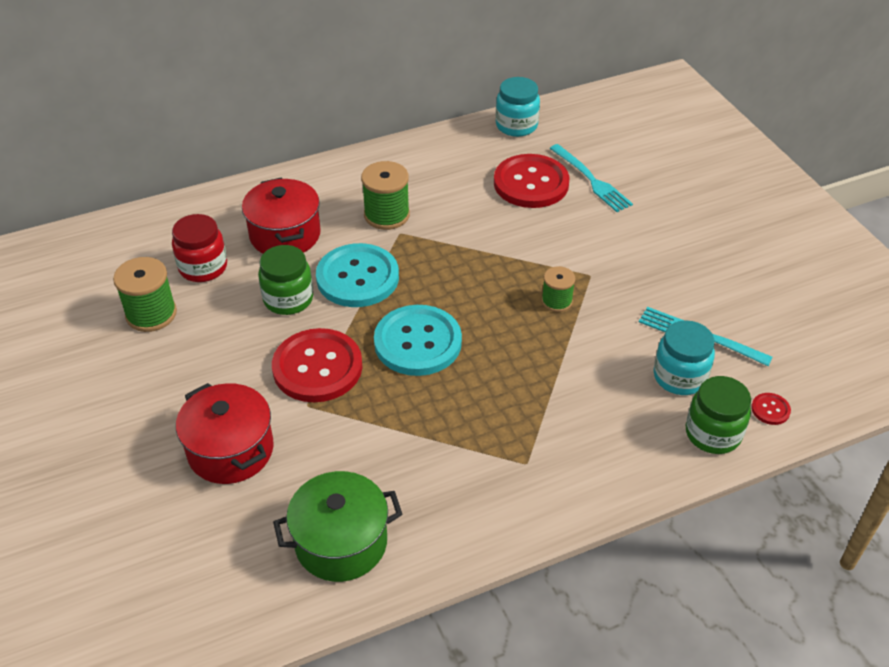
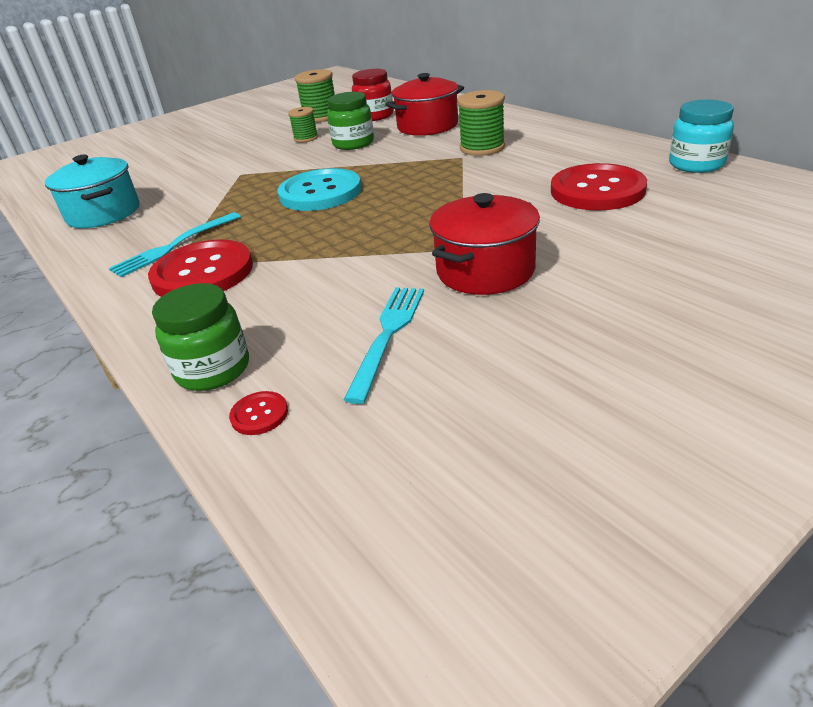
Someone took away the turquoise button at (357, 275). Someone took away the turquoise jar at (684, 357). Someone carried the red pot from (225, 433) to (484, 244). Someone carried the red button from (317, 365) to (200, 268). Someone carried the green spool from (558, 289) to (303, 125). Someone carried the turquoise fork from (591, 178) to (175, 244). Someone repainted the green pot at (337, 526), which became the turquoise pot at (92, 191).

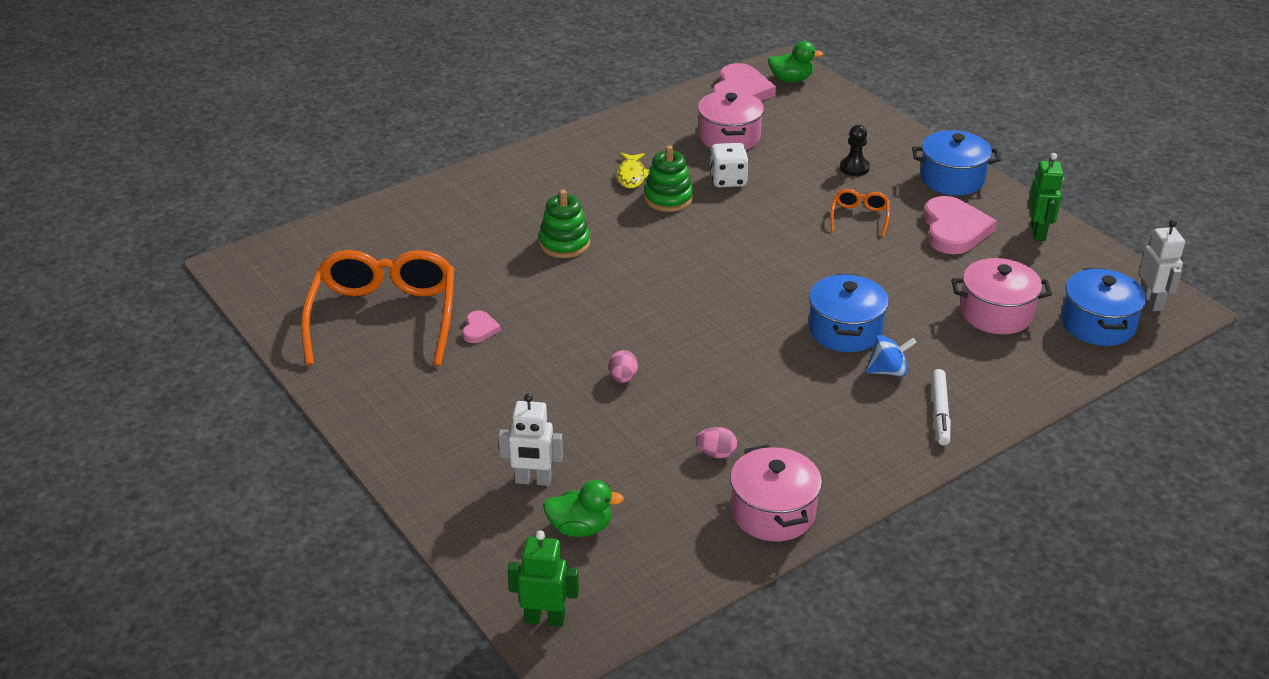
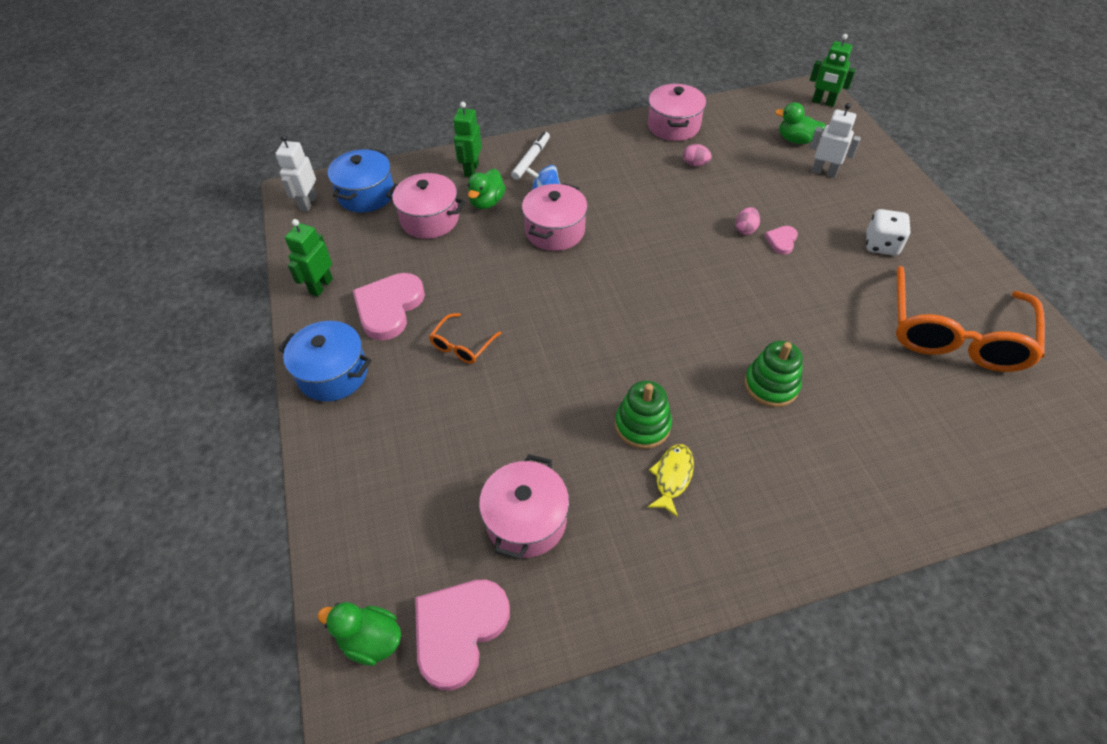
Someone took away the black pawn at (855, 150). Someone put down the green robot at (467, 140). Someone put down the green duck at (487, 189). Someone carried the pink heart from (481, 327) to (781, 240). Someone carried the white dice from (729, 165) to (888, 232). Someone repainted the blue pot at (849, 312), which became the pink pot at (555, 217).

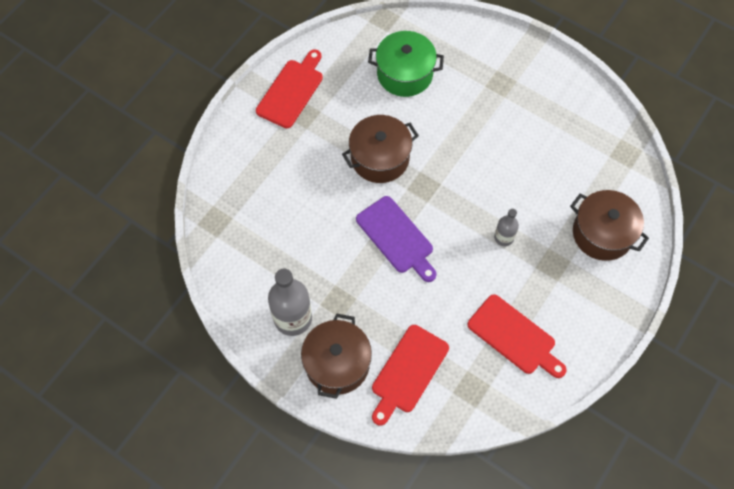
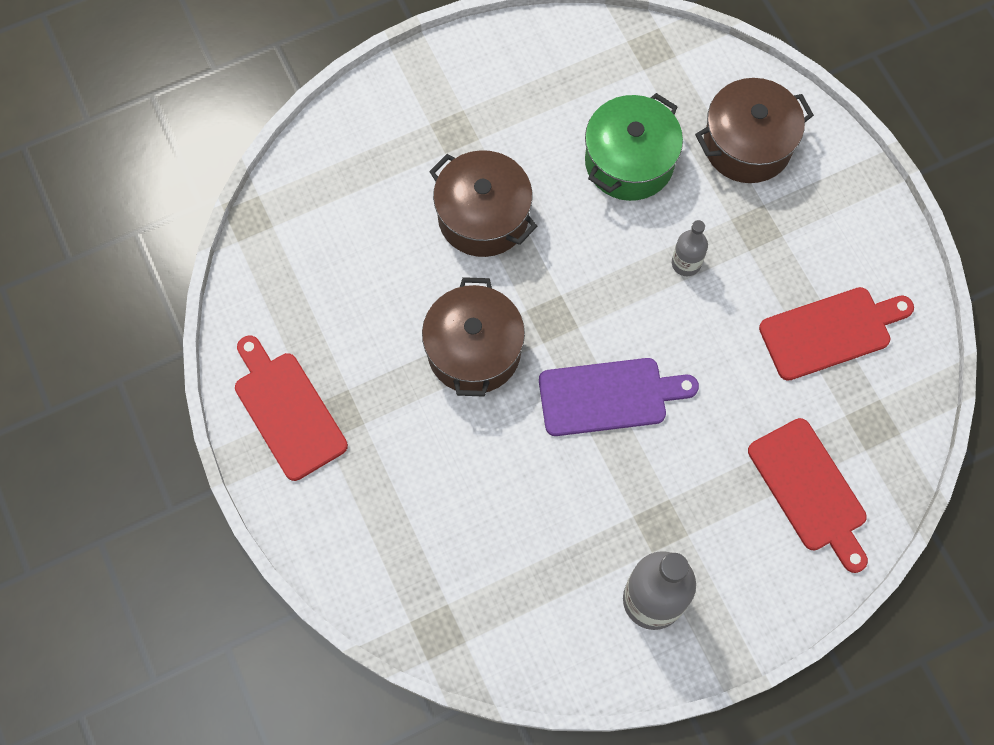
Someone carried the brown pot from (336, 356) to (483, 203). Someone carried the green pot from (406, 64) to (634, 147).

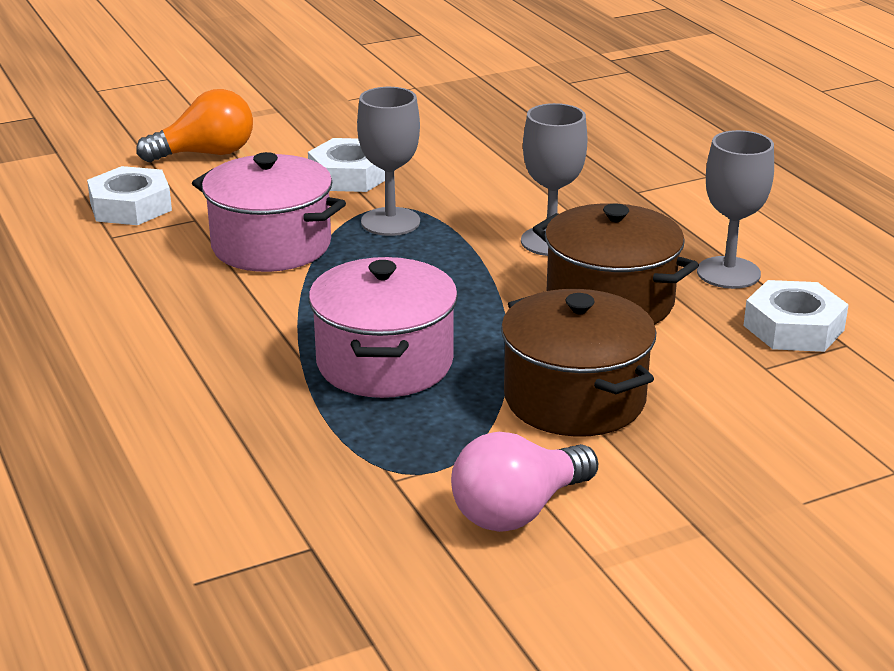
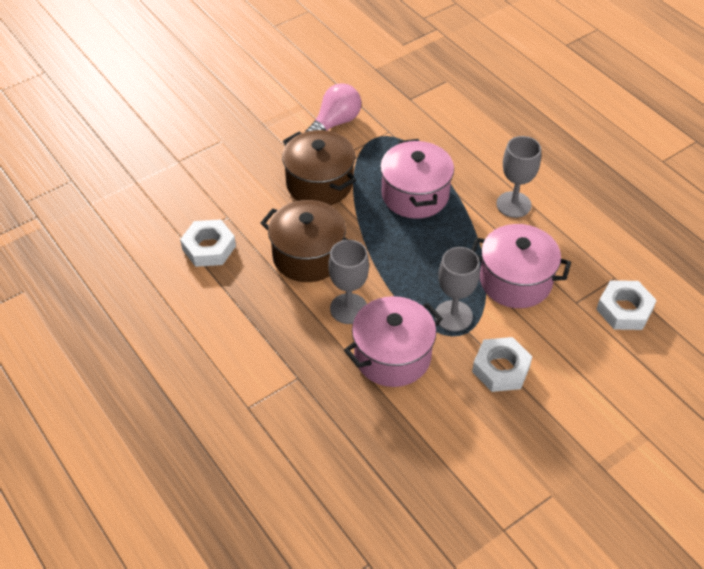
Someone took away the orange light bulb at (194, 125). Someone put down the pink pot at (393, 341). Someone carried the grey goblet from (735, 209) to (518, 177).

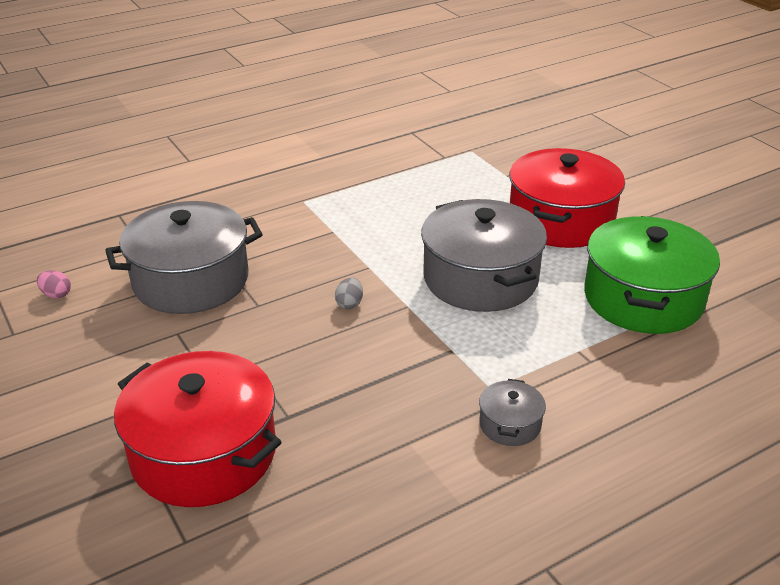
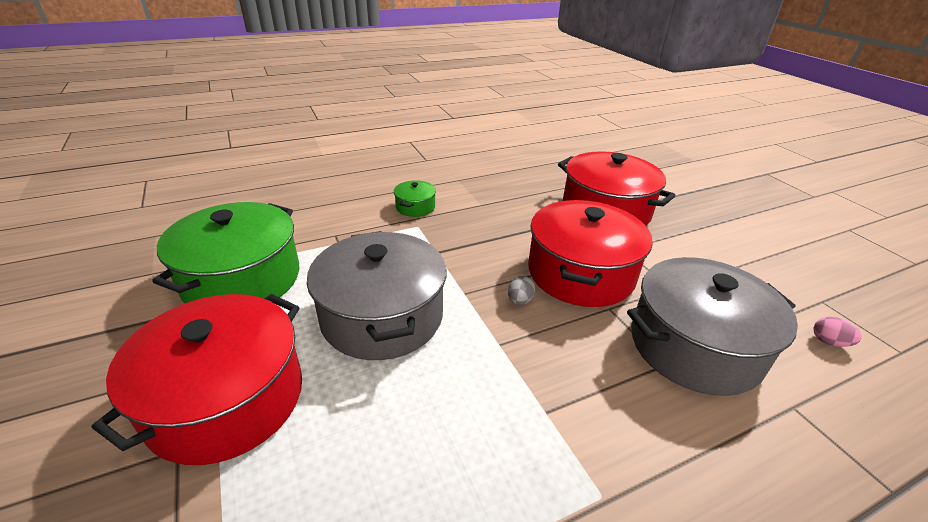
Someone put down the red pot at (590, 253). Someone repainted the grey pot at (512, 412), which became the green pot at (415, 198).

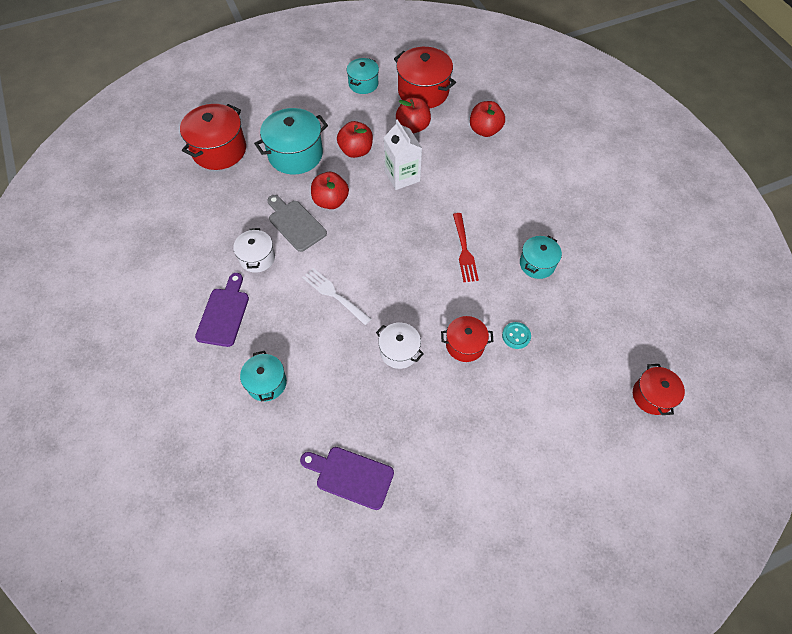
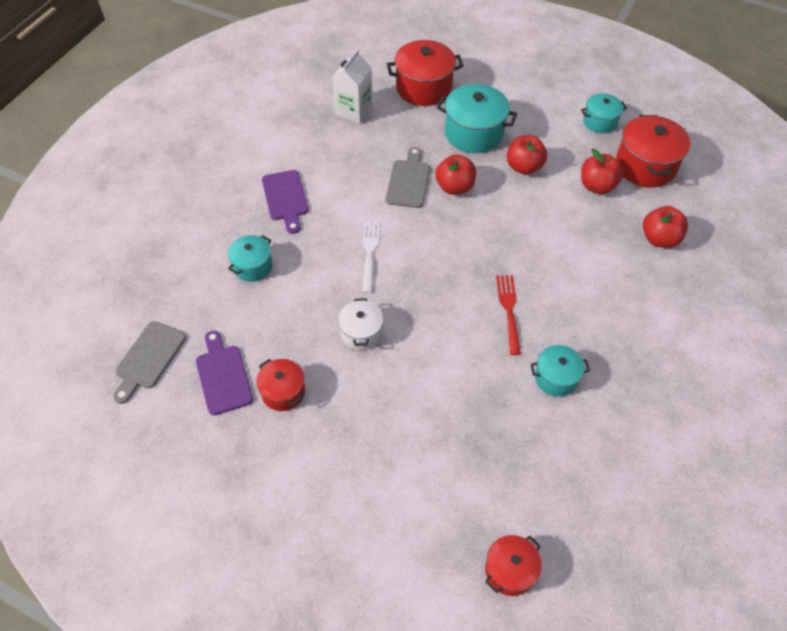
Someone took away the white pot at (254, 250). Someone took away the turquoise button at (516, 335). Someone put down the grey cutting board at (149, 362). Someone carried the white carton from (403, 154) to (352, 86). Someone carried the red pot from (467, 339) to (280, 385). Someone rotated the purple cutting board at (222, 310) by 105 degrees clockwise. Someone rotated the red fork at (466, 247) by 135 degrees clockwise.

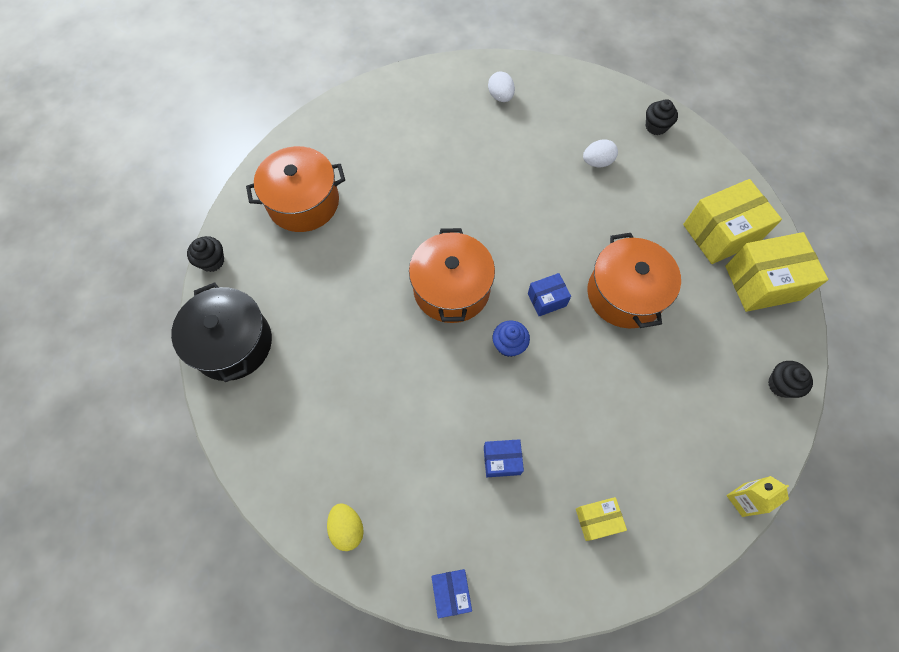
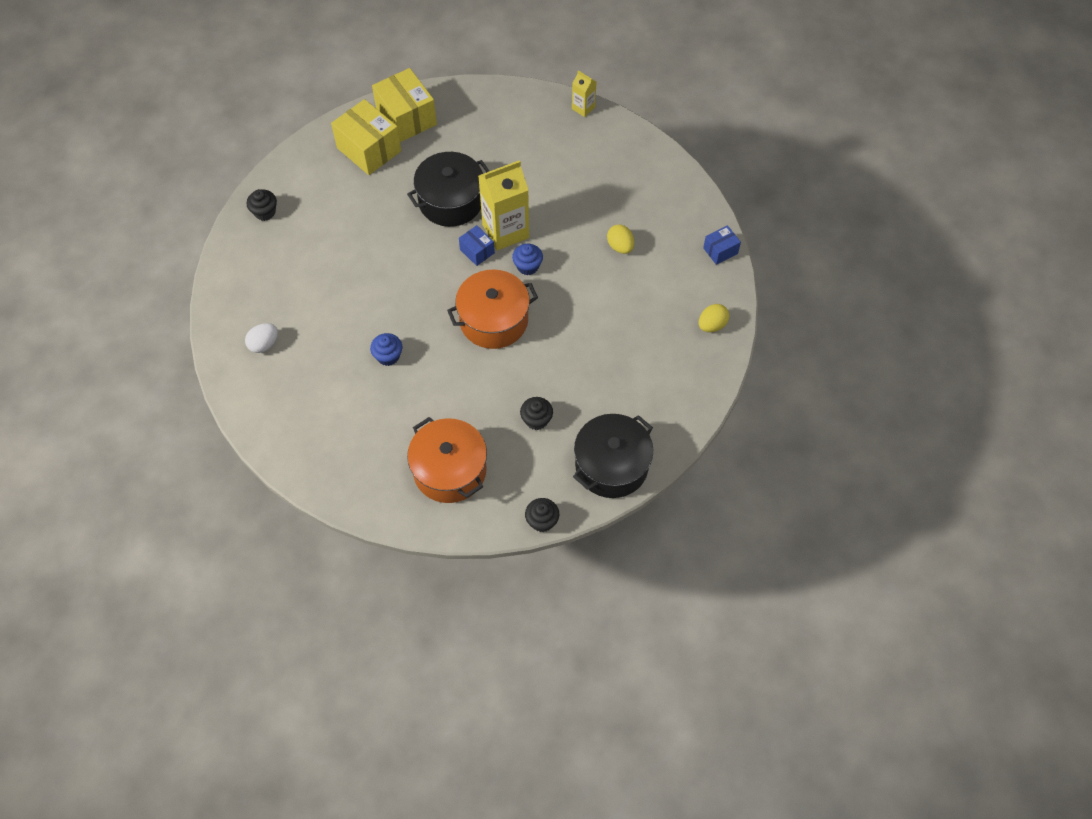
Someone took away the yellow box at (601, 519). Someone took away the white egg at (600, 153). Someone put down the blue cupcake at (386, 349). Someone put down the yellow carton at (504, 205). Someone carried the black cupcake from (790, 379) to (536, 413). Someone swapped the blue box at (504, 458) for the yellow egg at (620, 239). Someone repainted the orange pot at (634, 280), which became the black pot at (448, 189).

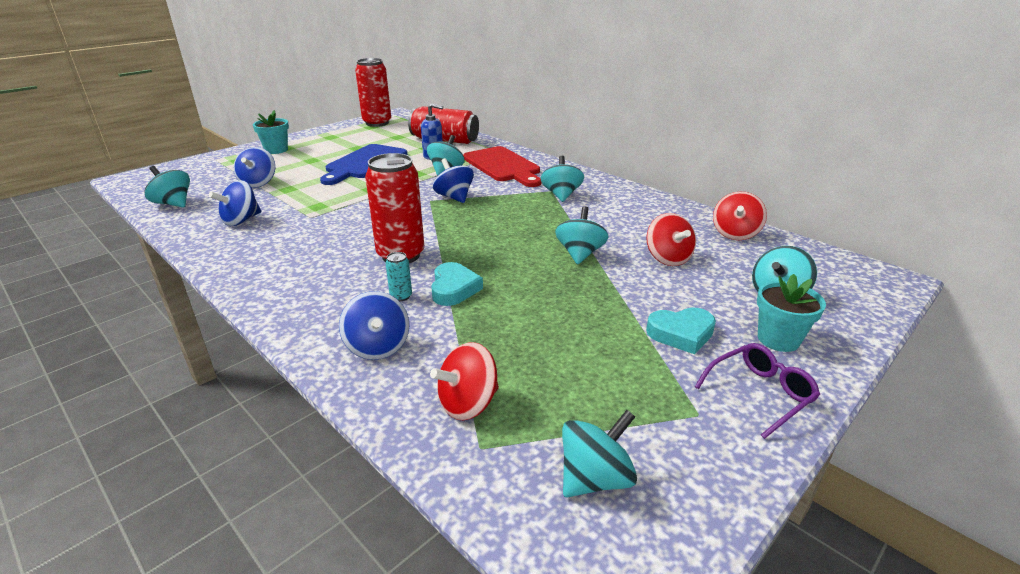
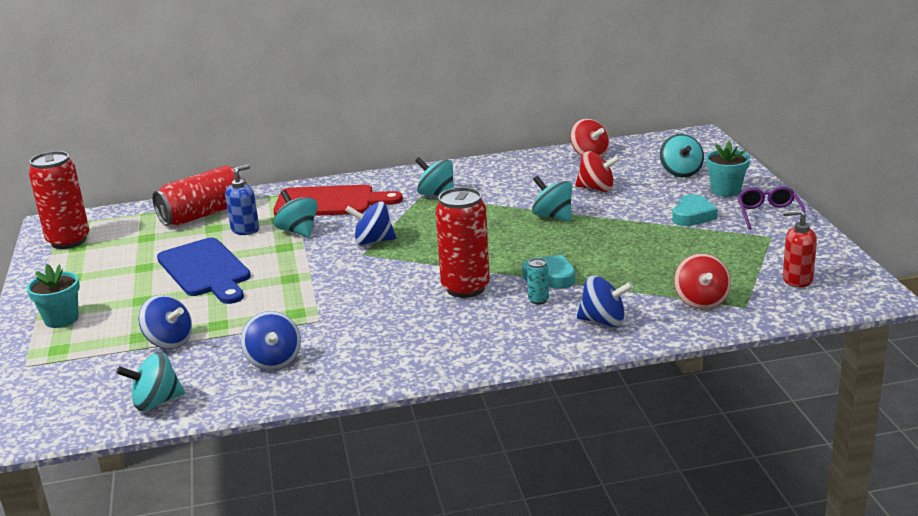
Someone swapped the turquoise spinning top at (599, 453) for the red soap dispenser at (800, 248).

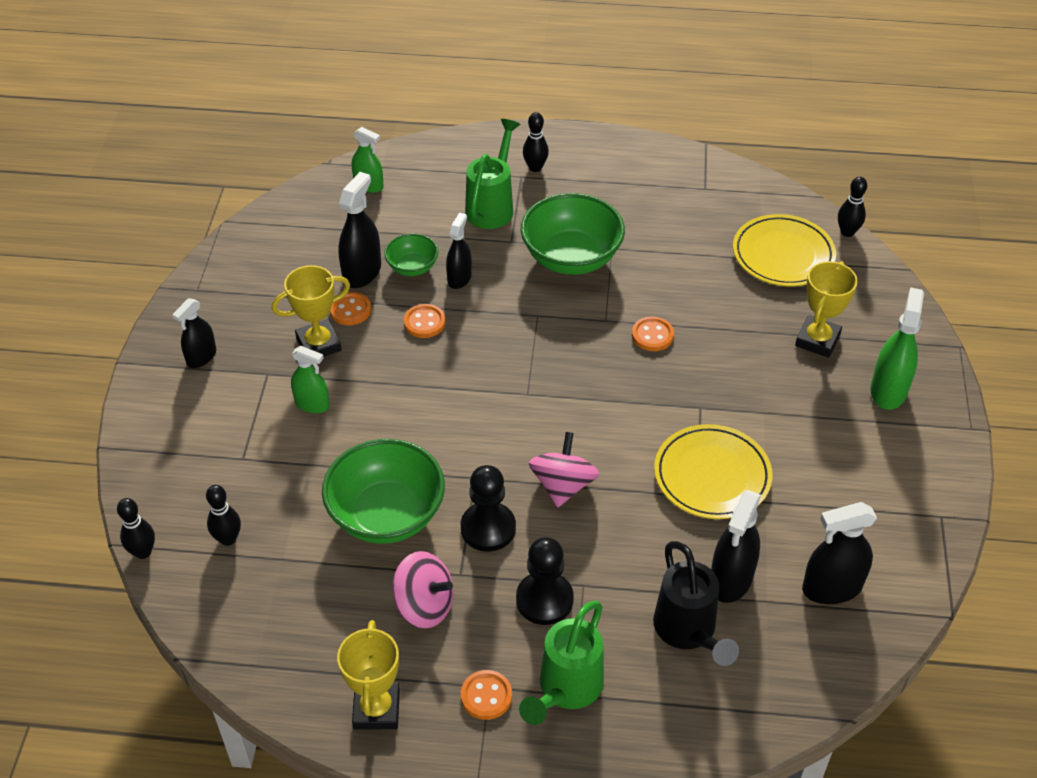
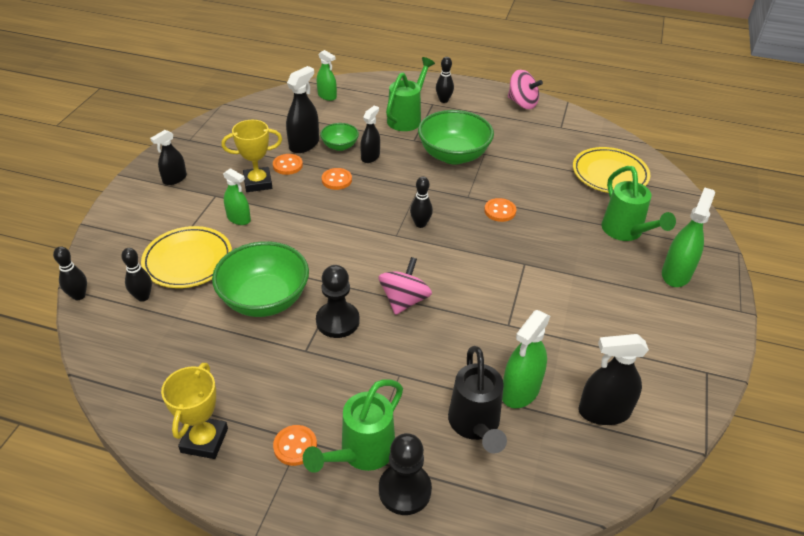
Someone carried the pink spinning top from (423, 589) to (525, 89). Someone carried the black pawn from (545, 581) to (405, 474). Someone carried the yellow plate from (713, 471) to (186, 257). Someone carried the black bowling pin from (852, 207) to (421, 202). Someone swapped the yellow trophy at (826, 309) for the green watering can at (639, 203). Someone repainted the black spray bottle at (736, 546), which became the green spray bottle at (526, 359).

